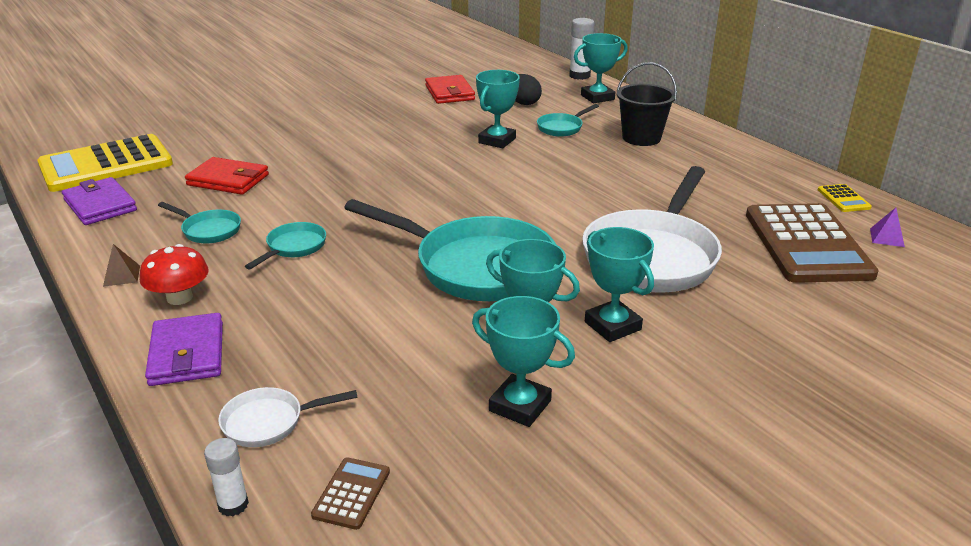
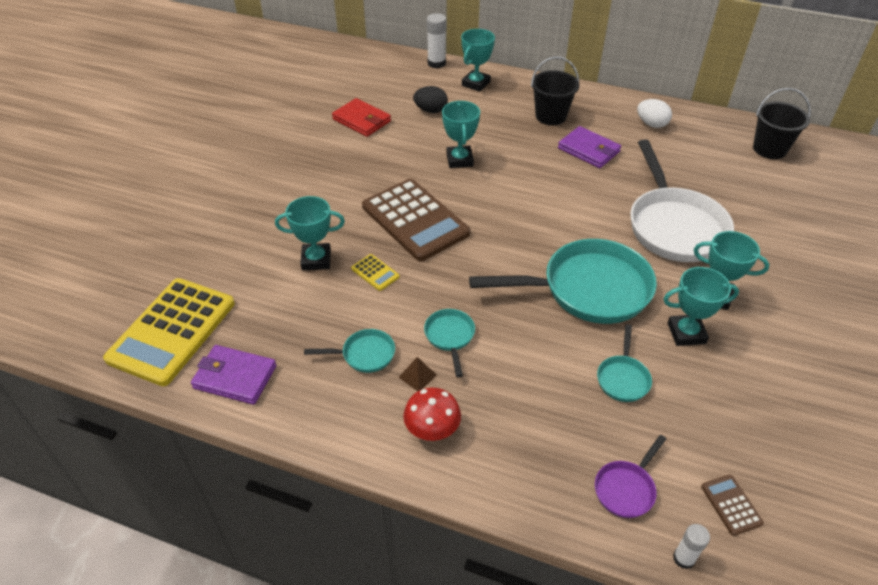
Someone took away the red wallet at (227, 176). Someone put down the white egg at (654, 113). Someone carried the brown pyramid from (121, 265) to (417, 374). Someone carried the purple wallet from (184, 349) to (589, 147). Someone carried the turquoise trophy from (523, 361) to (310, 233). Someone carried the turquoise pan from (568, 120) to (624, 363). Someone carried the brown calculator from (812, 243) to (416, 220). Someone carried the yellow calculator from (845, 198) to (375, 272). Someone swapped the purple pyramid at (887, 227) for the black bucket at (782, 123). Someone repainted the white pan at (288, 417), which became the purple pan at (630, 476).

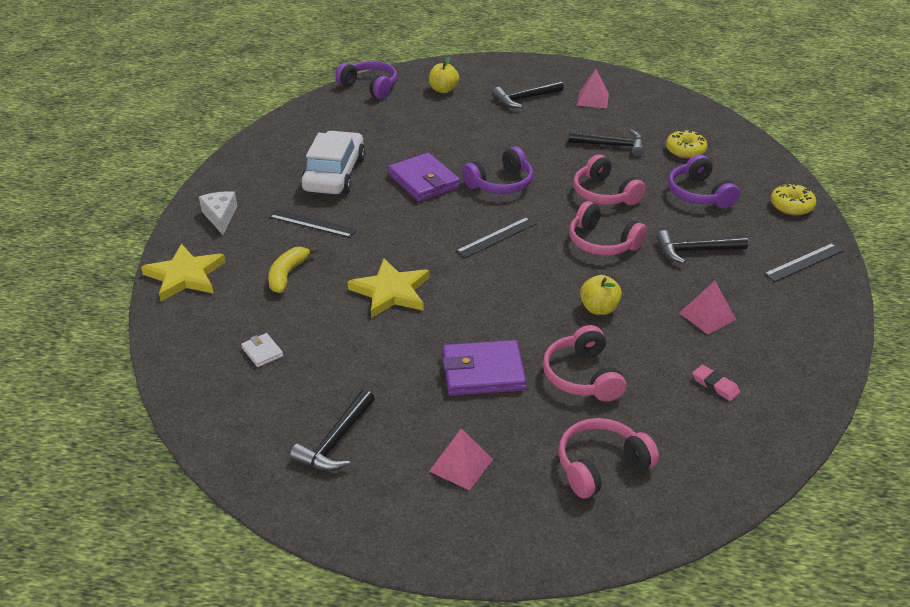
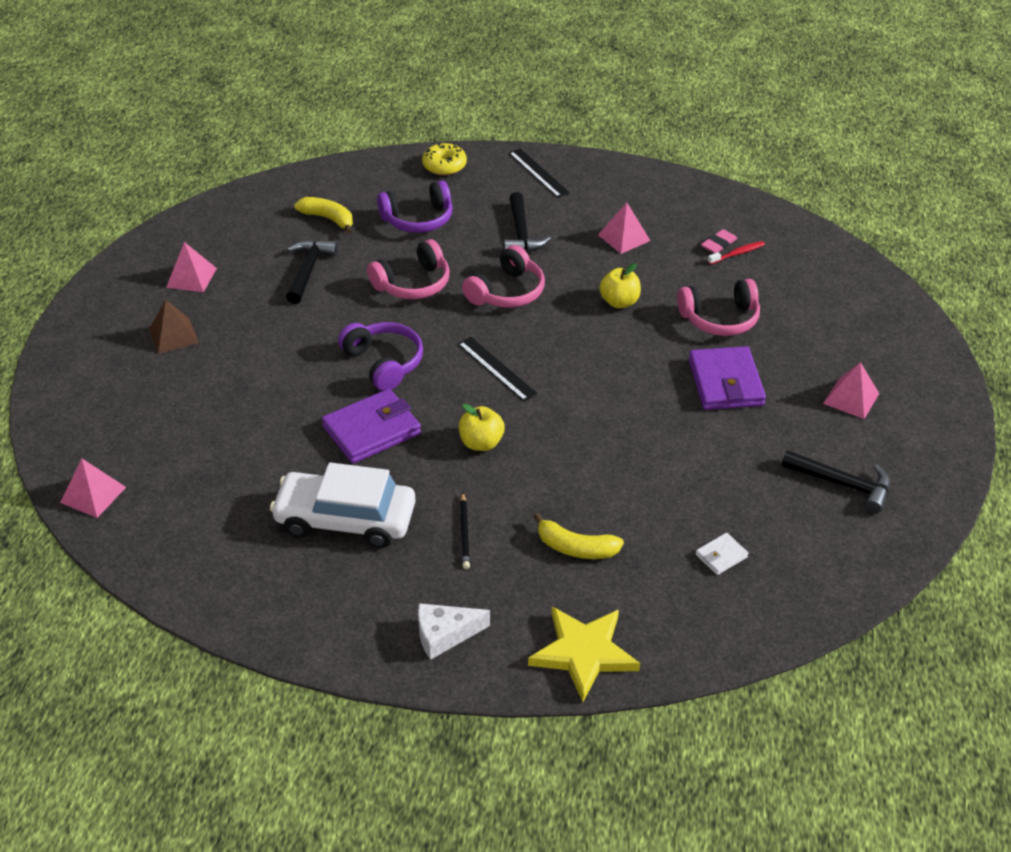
Someone took away the yellow star at (388, 288). Someone took away the pink headphones at (608, 458). Someone put down the red toothbrush at (736, 253). Someone carried the yellow apple from (444, 75) to (482, 427). Someone swapped the black ruler at (313, 223) for the black pencil at (465, 530). Someone swapped the purple headphones at (366, 80) for the pink pyramid at (93, 488). Someone swapped the black hammer at (528, 94) for the brown pyramid at (174, 327). Someone swapped the yellow donut at (686, 144) for the yellow banana at (323, 215).

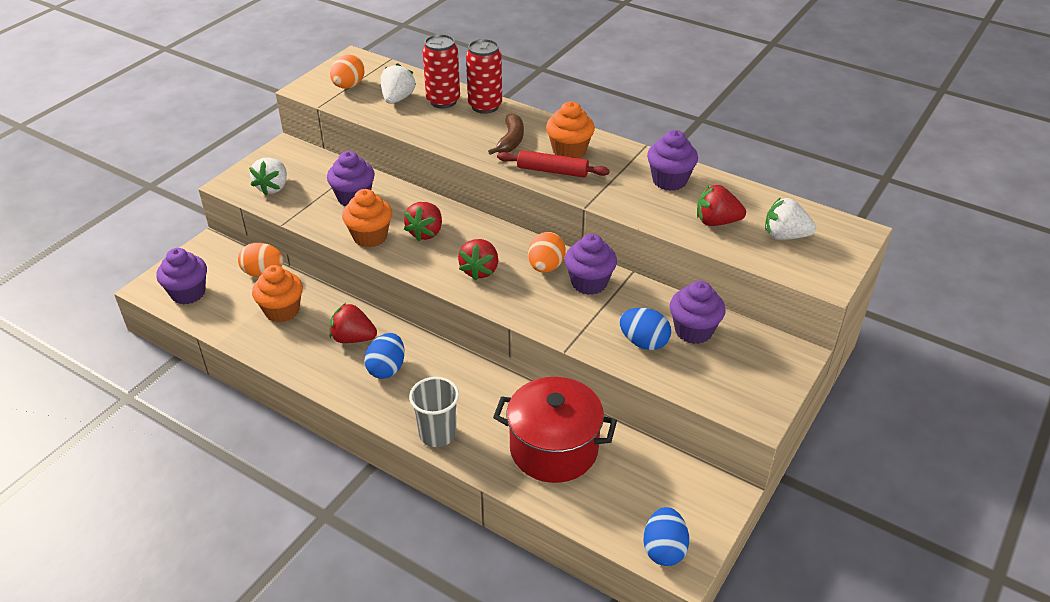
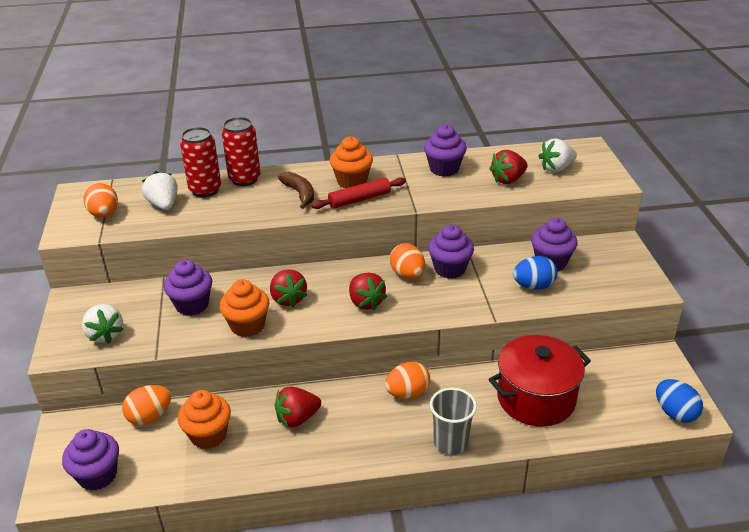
Someone took away the blue egg at (384, 356). Someone put down the orange egg at (407, 380).

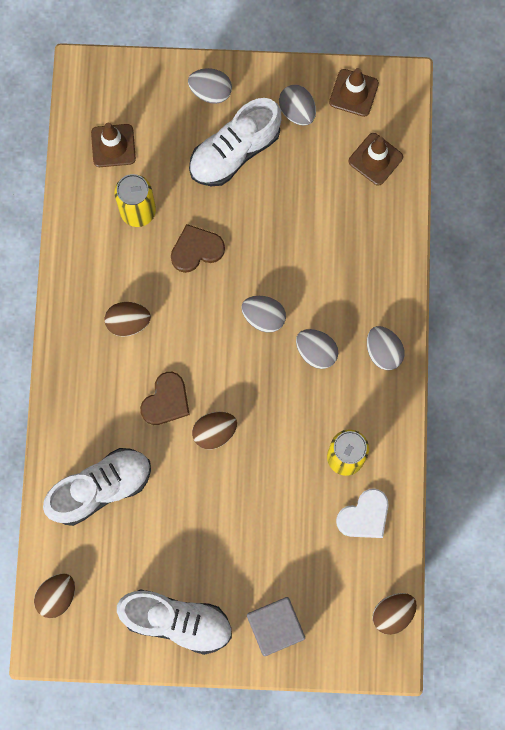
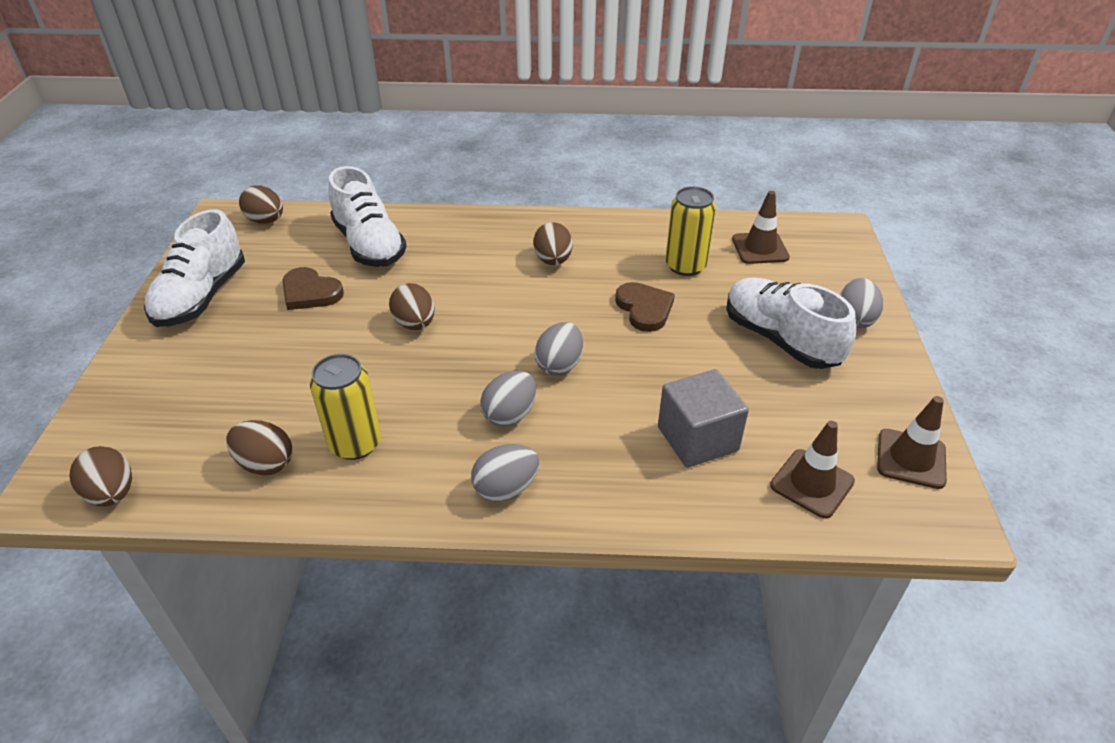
Someone took away the grey egg at (297, 105). Someone carried the brown heart from (165, 398) to (313, 288). Someone carried the grey cube from (276, 626) to (703, 418). Someone swapped the white heart at (362, 513) for the brown egg at (259, 447).

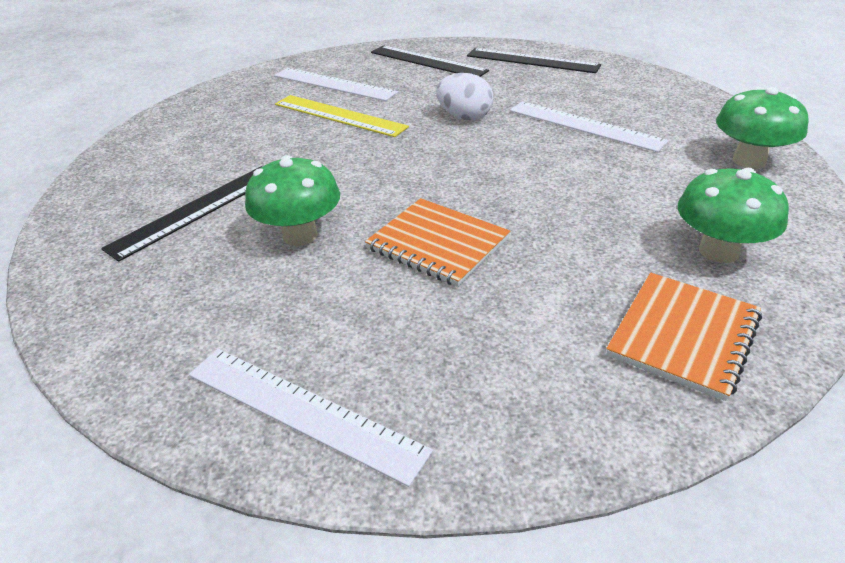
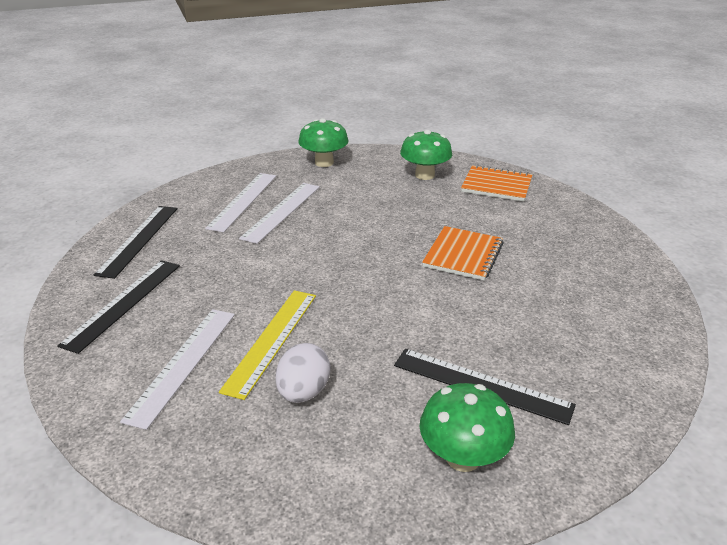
Someone carried the white ruler from (311, 418) to (240, 202). Someone carried the green mushroom from (292, 200) to (467, 427). Someone carried the white egg from (464, 96) to (302, 373).

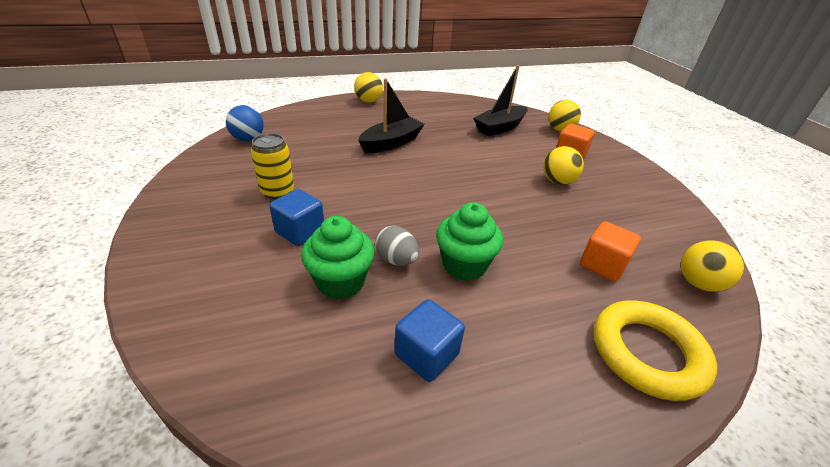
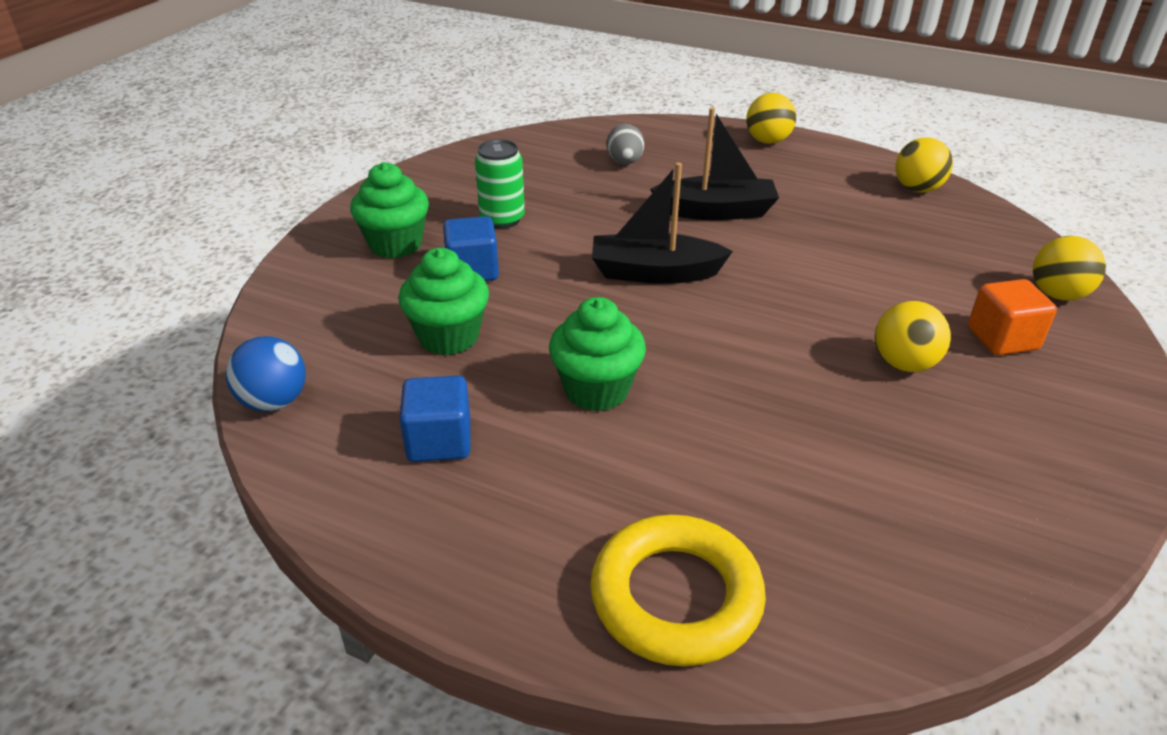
Someone took away the orange cube at (610, 251). Someone put down the green cupcake at (389, 210). Someone carried the blue ball from (245, 123) to (266, 374). Someone carried the grey egg from (397, 246) to (625, 144). Someone carried the black boat from (500, 100) to (662, 223). Someone carried the yellow ball from (712, 266) to (924, 165). Someone repainted the yellow can at (272, 166), which became the green can at (500, 184).

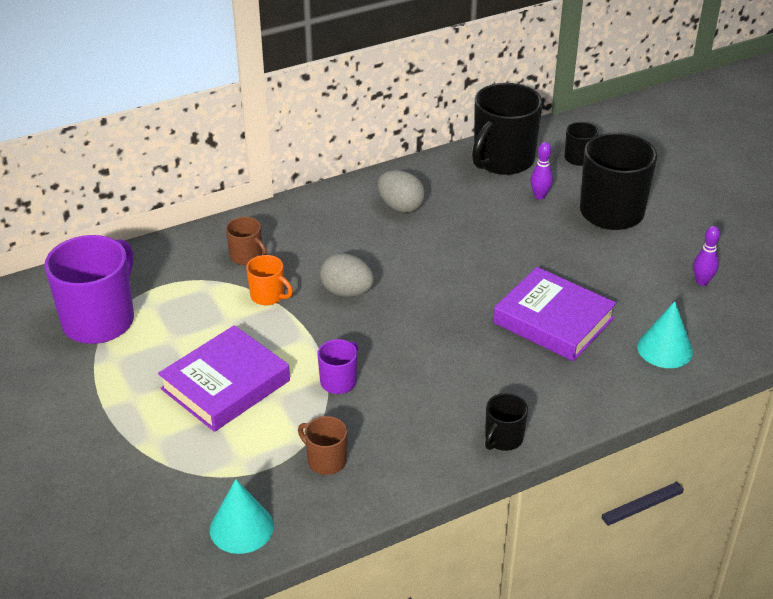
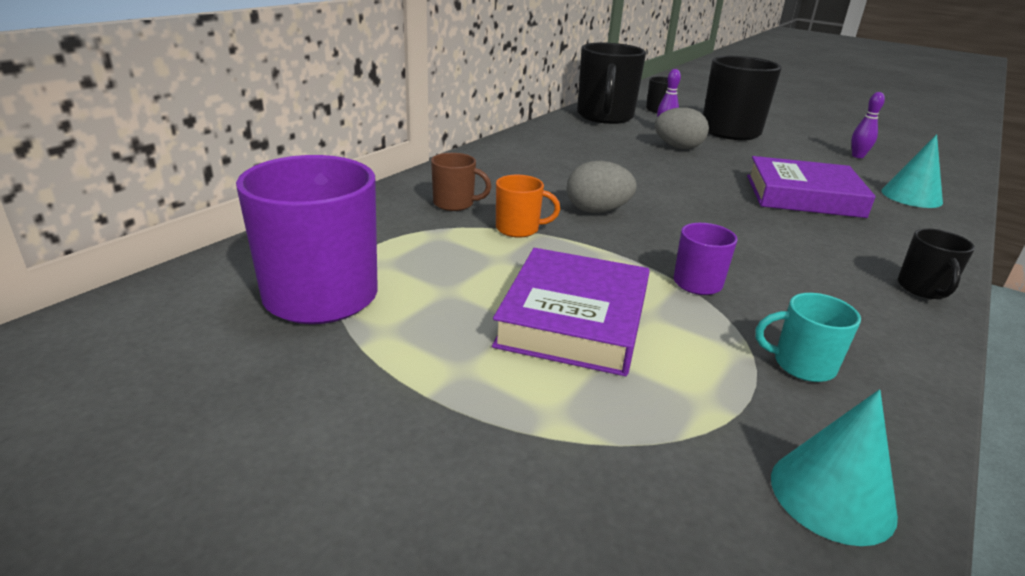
Someone carried the grey egg from (401, 191) to (682, 128). Someone repainted the brown mug at (322, 445), which became the turquoise mug at (808, 337).

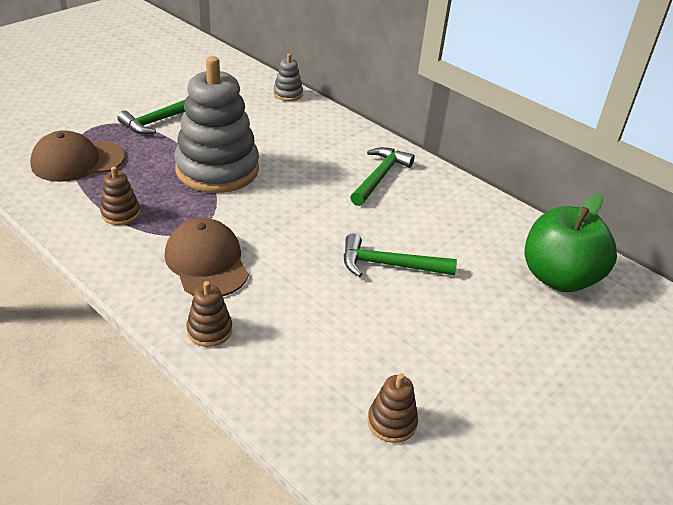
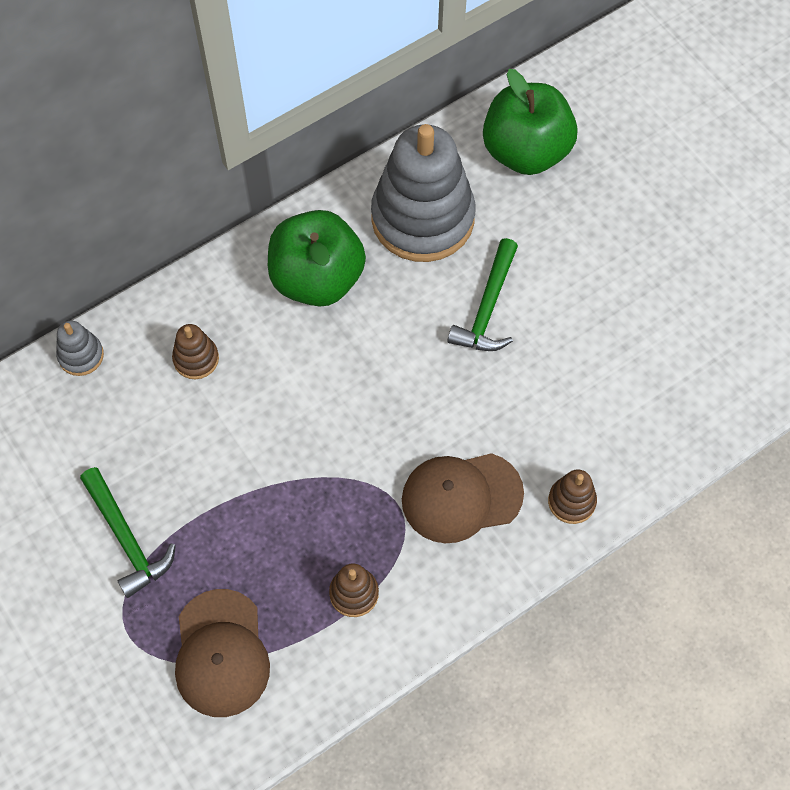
Someone carried the grey stacking toy from (216, 124) to (423, 193). Someone carried the brown stacking toy from (393, 408) to (195, 351). Someone swapped the green hammer at (382, 176) for the green apple at (317, 258).

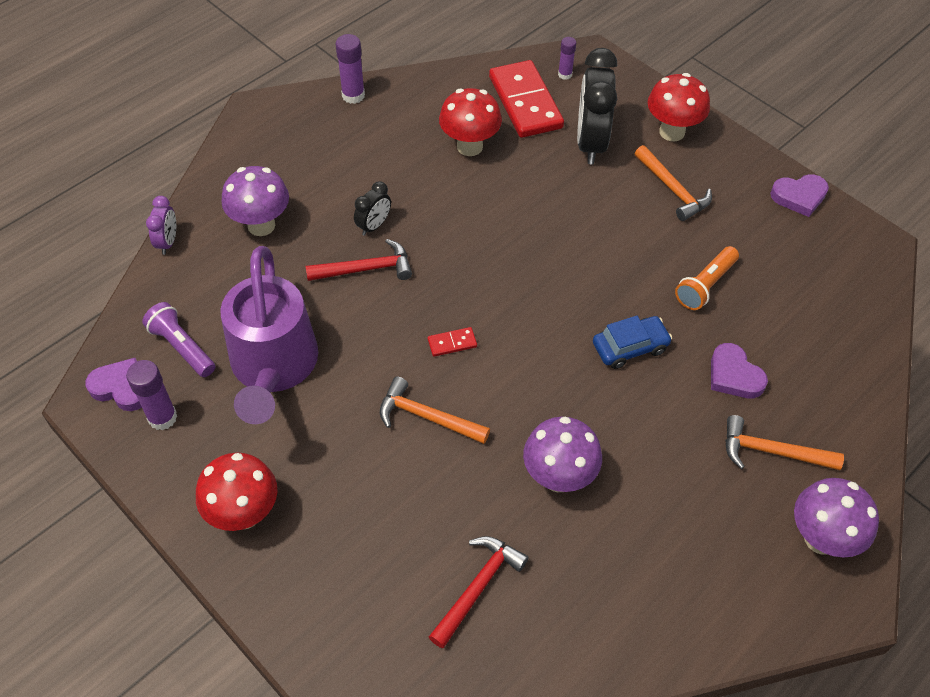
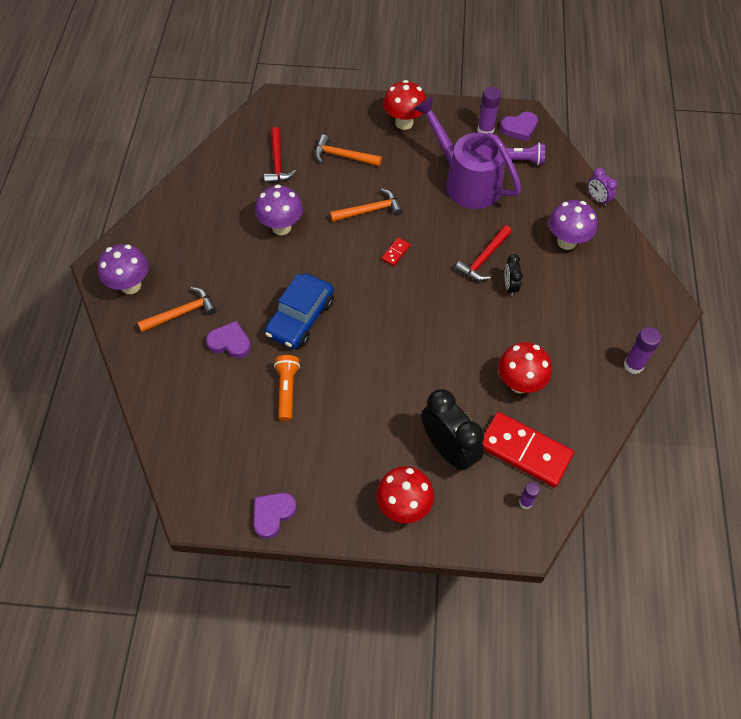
Someone carried the orange hammer from (673, 183) to (348, 150). Someone scaled the blue car at (632, 342) by 1.54.

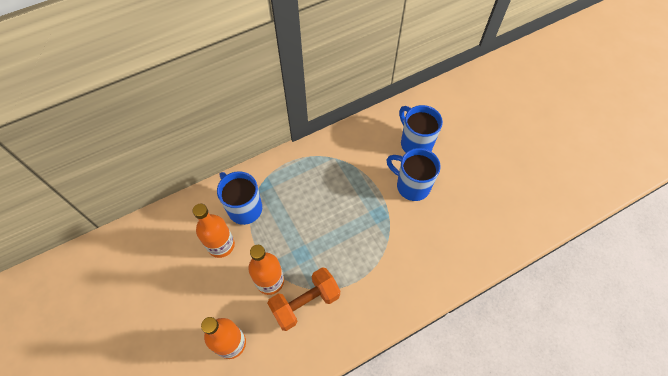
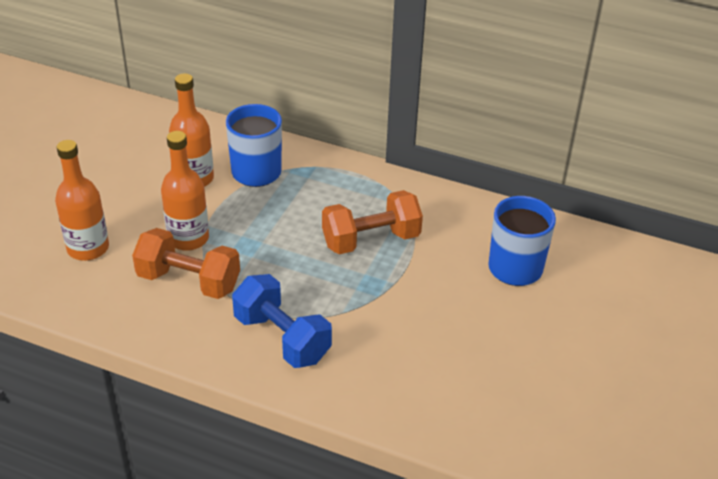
Someone took away the blue mug at (413, 174). Someone put down the blue dumbbell at (282, 321). Someone put down the orange dumbbell at (372, 222).

